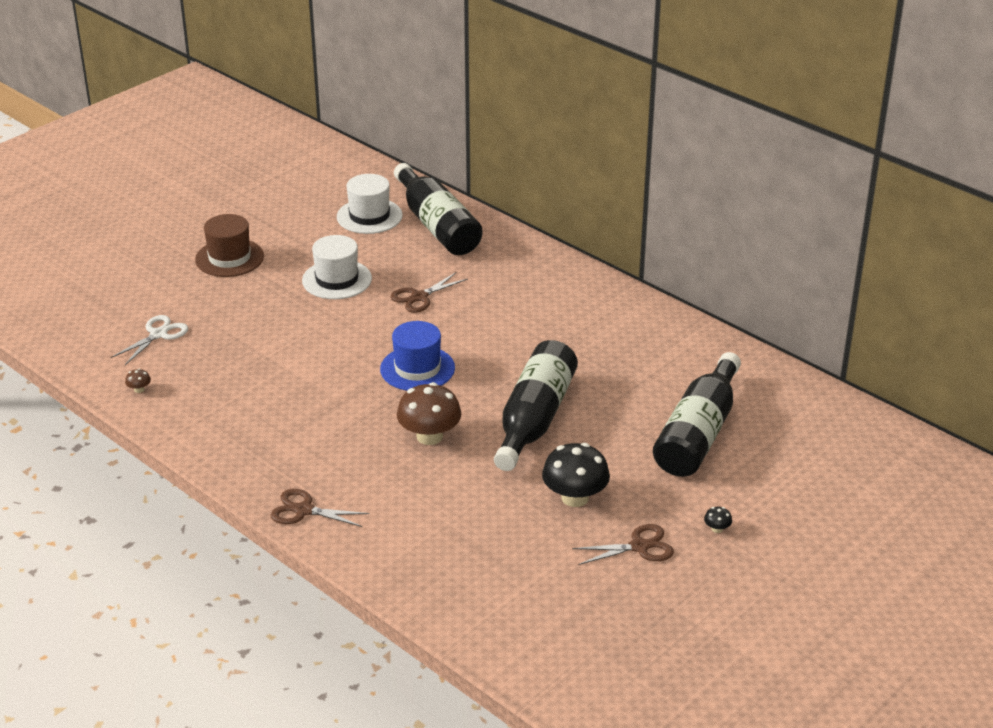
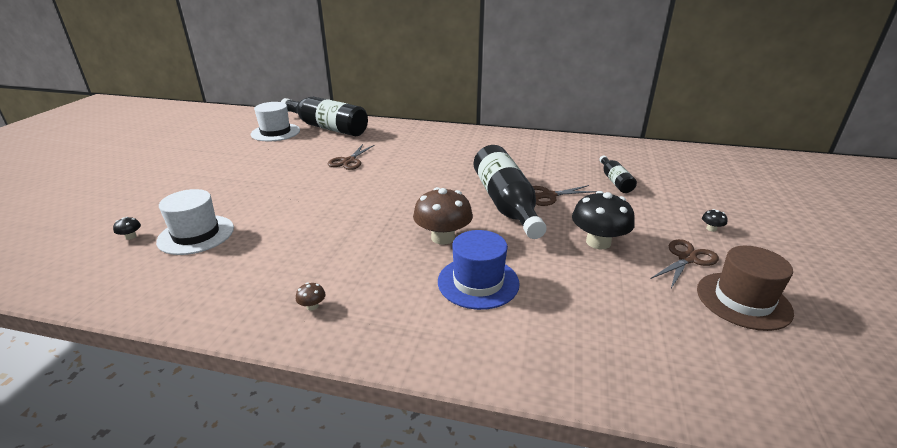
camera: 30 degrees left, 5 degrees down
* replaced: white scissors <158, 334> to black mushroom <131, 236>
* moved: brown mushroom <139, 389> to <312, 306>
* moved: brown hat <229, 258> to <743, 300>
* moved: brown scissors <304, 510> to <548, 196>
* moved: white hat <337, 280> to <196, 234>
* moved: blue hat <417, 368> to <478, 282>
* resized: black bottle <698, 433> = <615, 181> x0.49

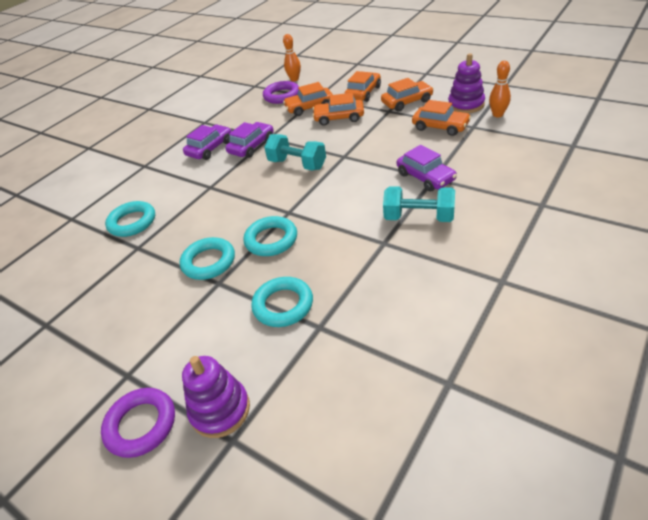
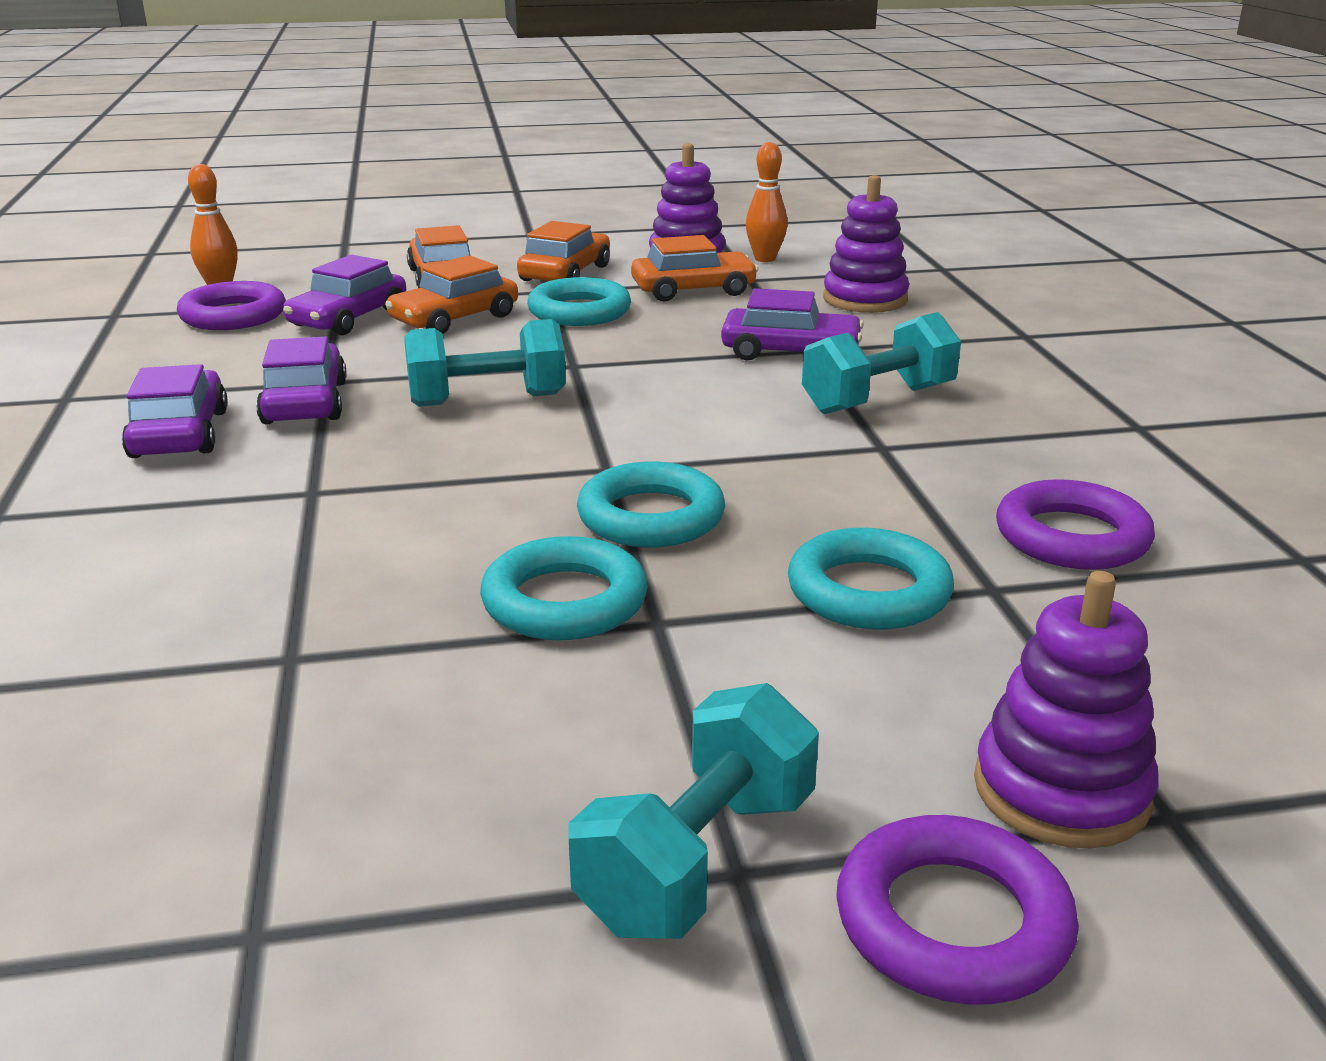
camera: 50 degrees left, 15 degrees down
* moved: turquoise ring <132, 222> to <579, 311>
* recoloured: orange car <309, 107> to purple car <348, 318>
* added: turquoise dumbbell <698, 860>
* added: purple stacking toy <865, 299>
* added: purple ring <1071, 537>

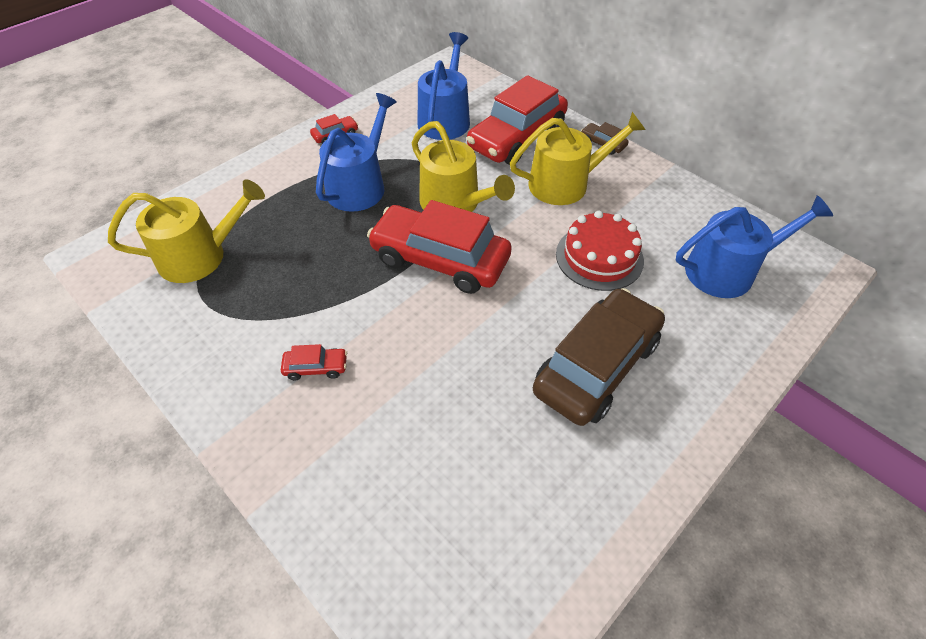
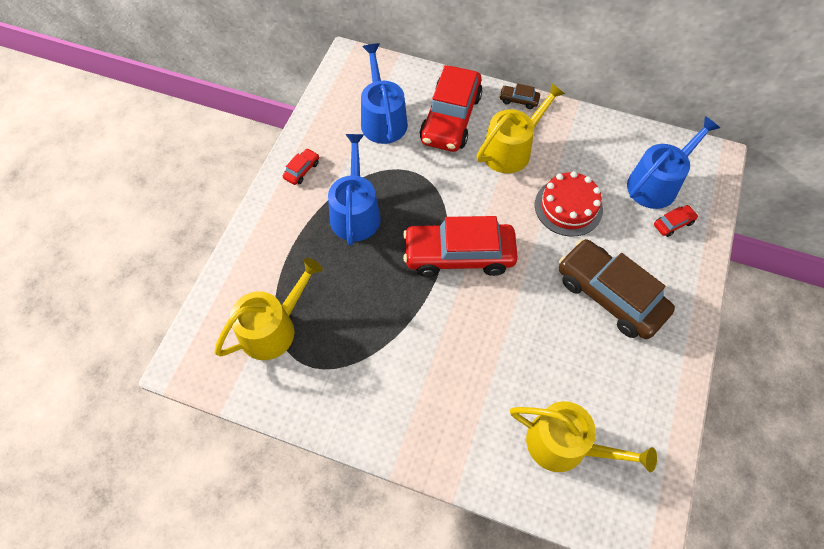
camera: 25 degrees left, 10 degrees up
* moved: red car <316, 367> to <673, 223>
* moved: yellow watering can <455, 203> to <565, 445>
* turned: brown car <596, 366> = <609, 295> 60 degrees counterclockwise

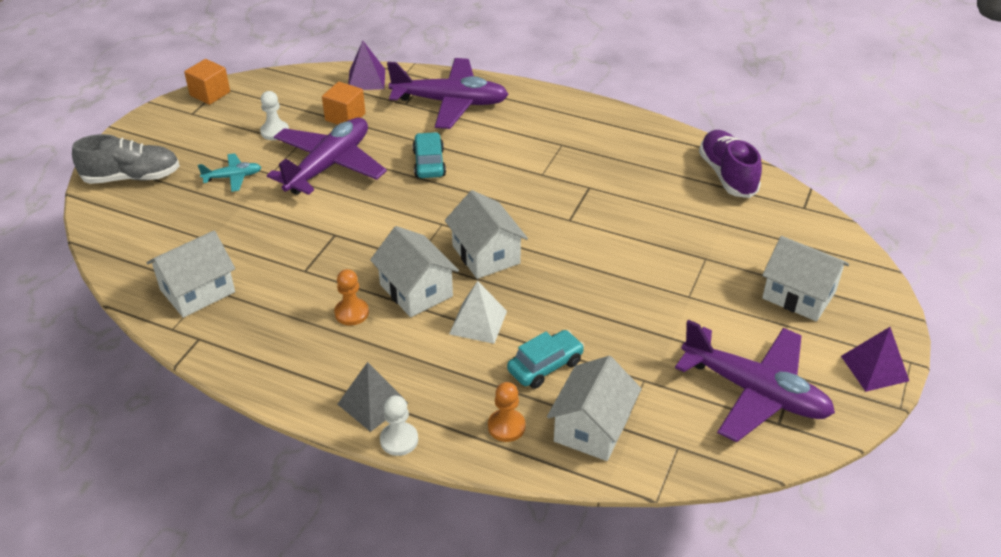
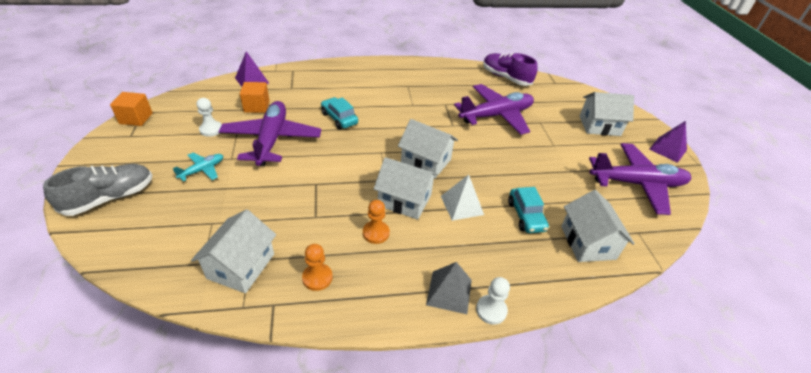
camera: 35 degrees left, 0 degrees up
* moved: purple plane <450, 102> to <496, 116>
* moved: orange pawn <506, 426> to <317, 278>
* turned: turquoise car <545, 366> = <526, 216> 150 degrees clockwise

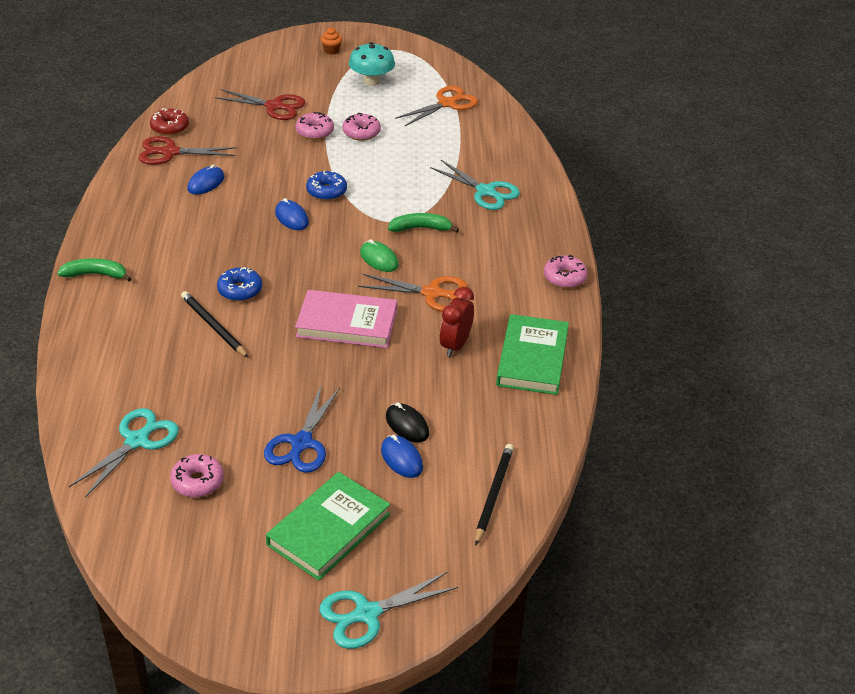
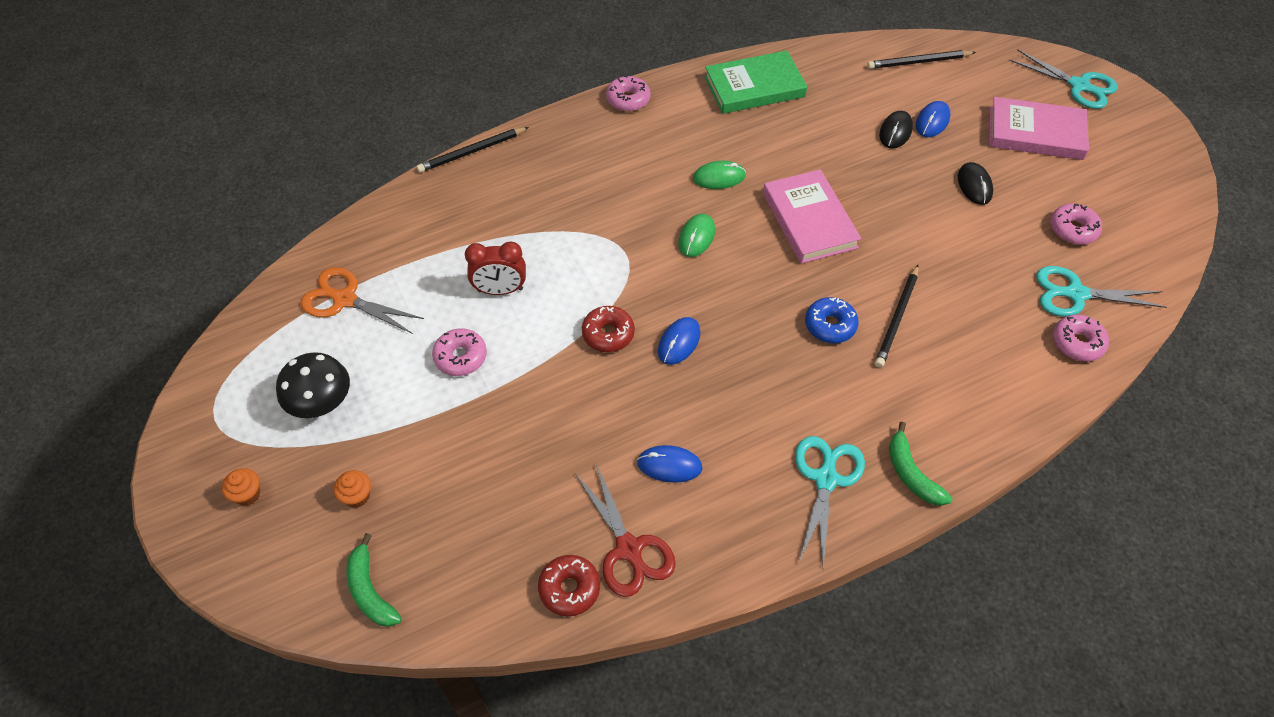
camera: 115 degrees left, 15 degrees up
* removed: red scissors <275, 106>
* replaced: blue scissors <301, 444> to black mouse <974, 185>
* recoloured: green book <328, 529> to pink book <1035, 133>
* moved: pink donut <315, 132> to <1077, 343>
* recoloured: blue donut <326, 191> to red donut <608, 334>
* recoloured: turquoise mushroom <371, 81> to black mushroom <322, 403>
* replaced: orange scissors <433, 293> to green mouse <719, 177>
* moved: green banana <421, 228> to <370, 590>
* moved: turquoise scissors <486, 192> to <826, 478>
* moved: red clock <455, 345> to <500, 290>
* added: orange cupcake <357, 496>
* added: black pencil <472, 152>

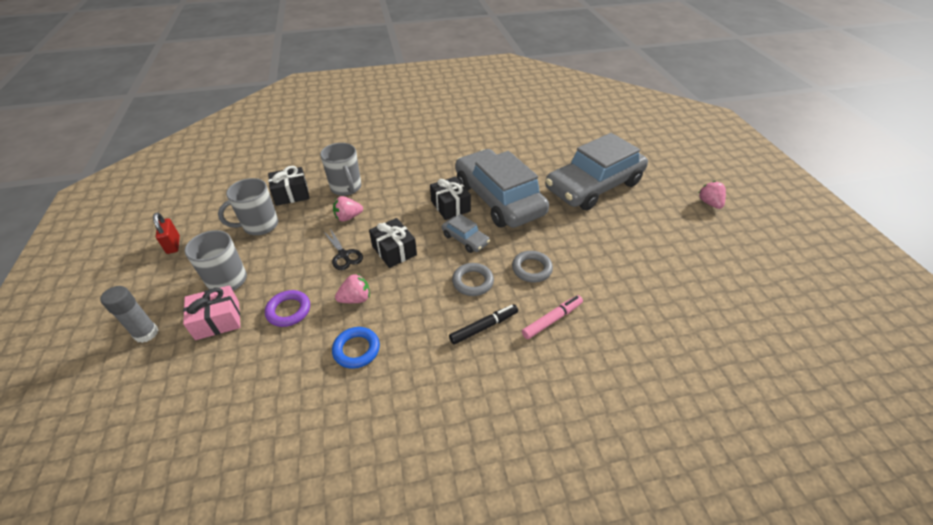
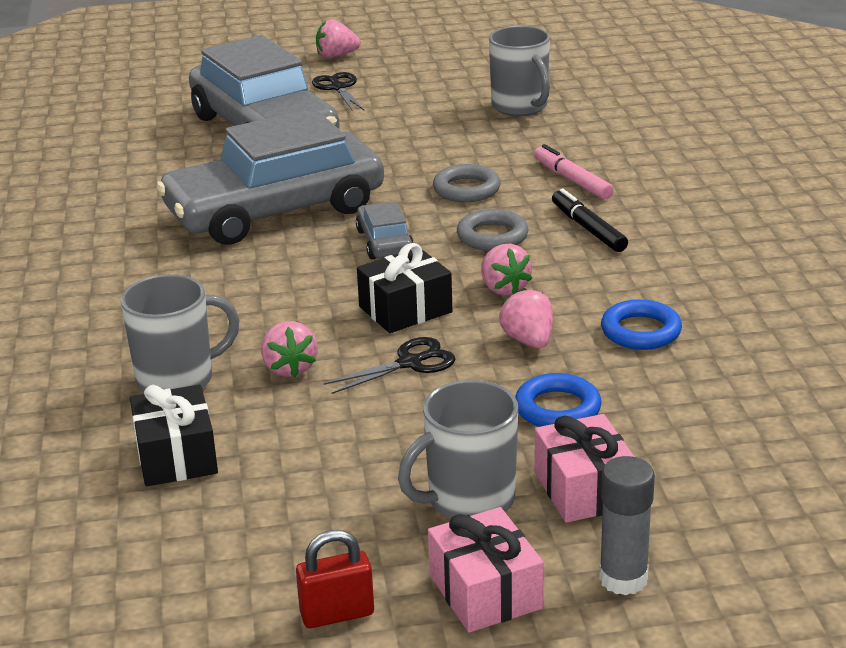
camera: 85 degrees left, 15 degrees down
* moved: grey mug <260, 225> to <520, 107>
* recoloured: purple ring <289, 310> to blue ring <557, 408>
* removed: black gift <450, 206>
* turned: grey car <465, 239> = <385, 242> 60 degrees counterclockwise
* added: black scissors <338, 88>
* added: pink gift <485, 592>
* added: pink strawberry <503, 288>

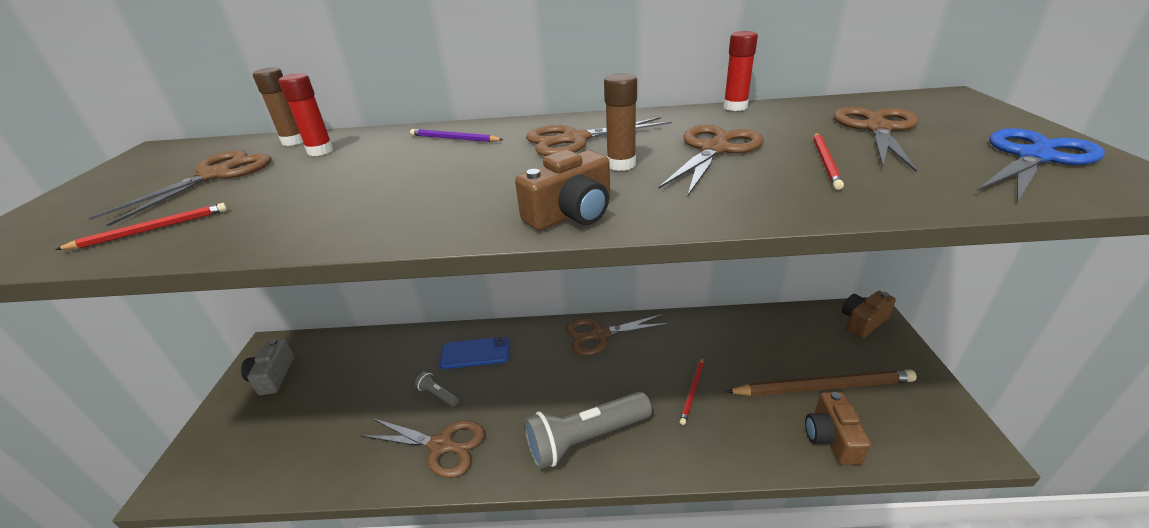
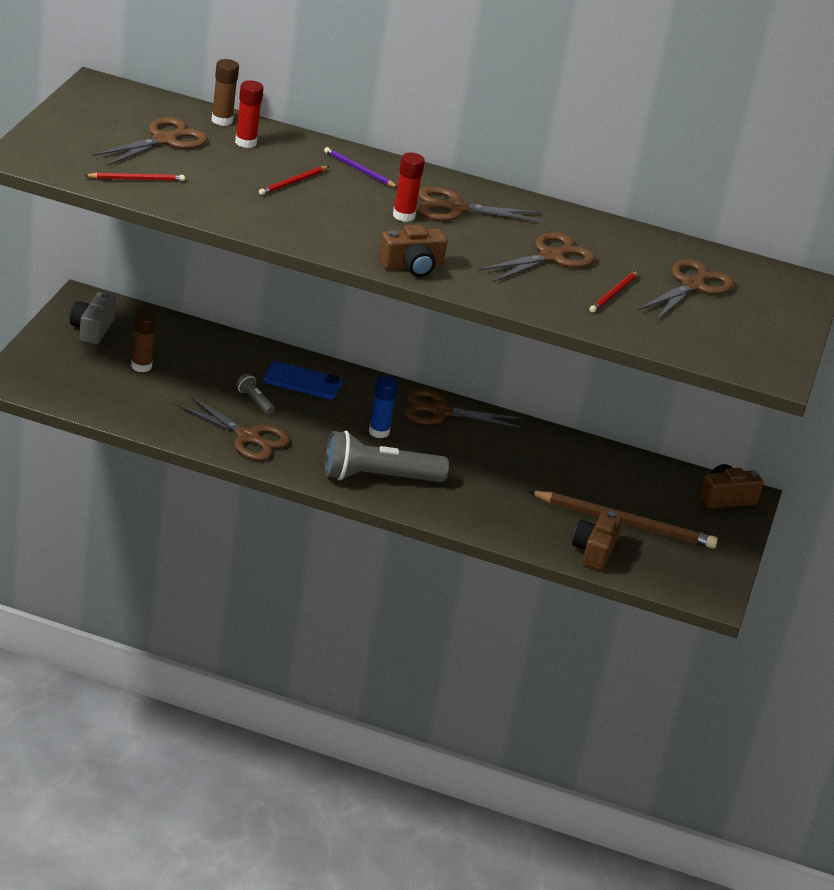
camera: 10 degrees right, 0 degrees up
* moved: brown glue stick <621, 164> to <141, 366>
* moved: red pencil <692, 391> to <293, 182>
* moved: red glue stick <735, 107> to <403, 216>
* removed: blue scissors <1034, 157>
* added: blue glue stick <379, 432>

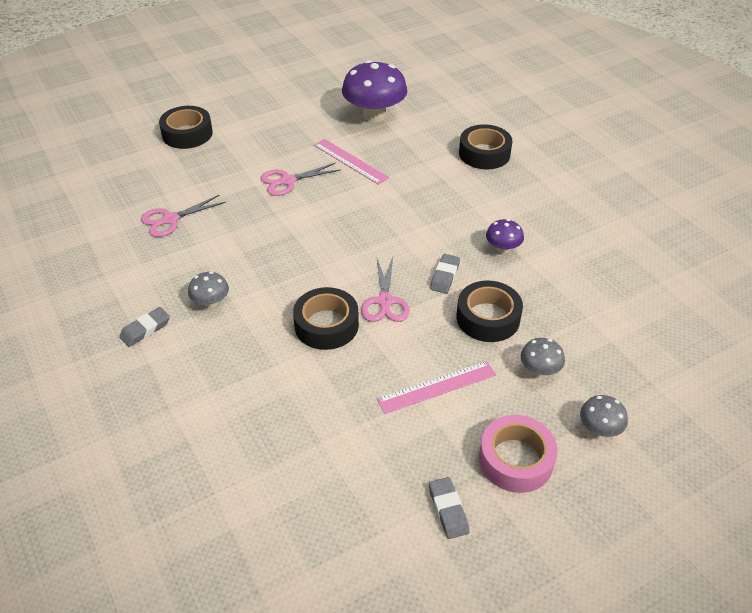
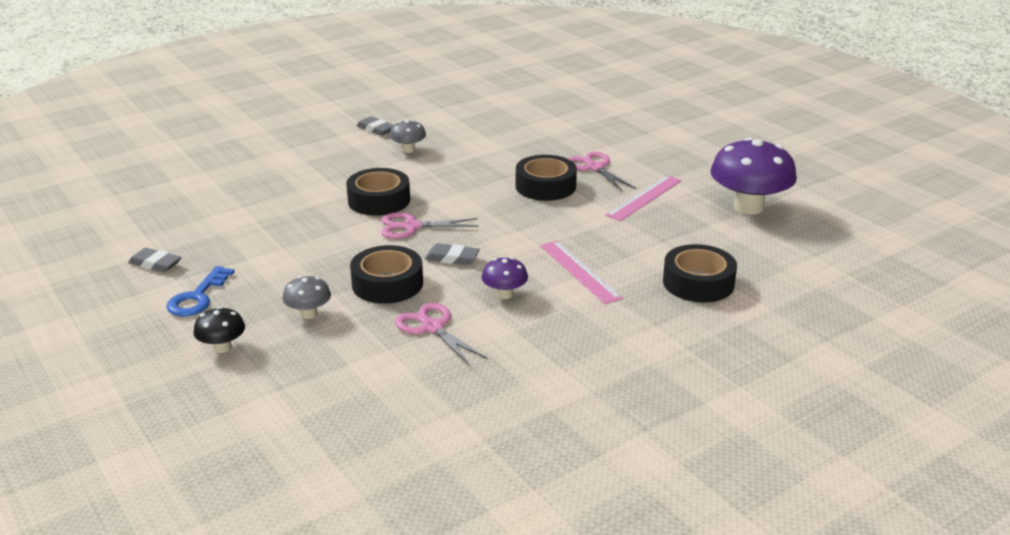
camera: 85 degrees right, 15 degrees down
* moved: pink scissors <170, 219> to <432, 327>
* moved: black tape <187, 134> to <545, 186>
* moved: pink ruler <436, 387> to <580, 271>
* turned: grey eraser <448, 510> = <155, 264> 45 degrees clockwise
* replaced: pink tape <515, 460> to blue key <197, 297>
* recoloured: grey mushroom <599, 429> to black mushroom <222, 347>

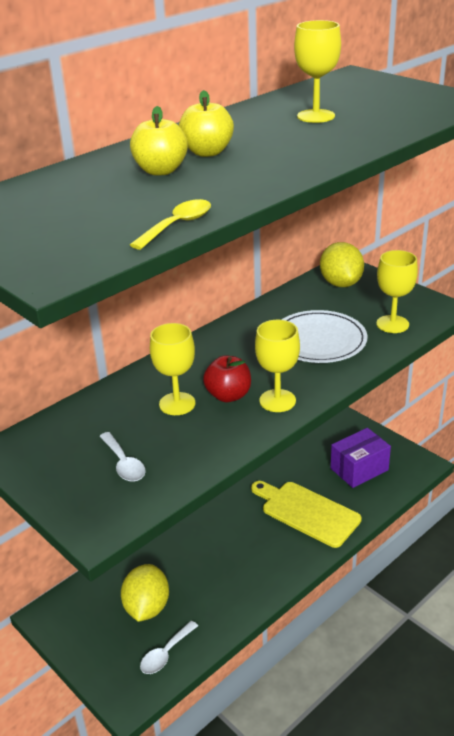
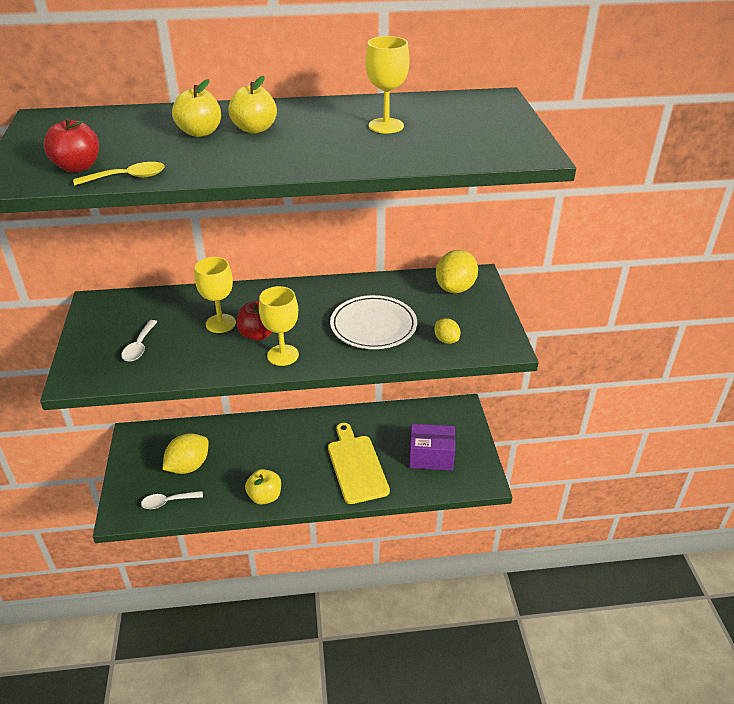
camera: 35 degrees right, 5 degrees up
* replaced: yellow goblet <392, 324> to yellow lemon <446, 340>
* added: red apple <78, 167>
* added: yellow apple <265, 497>

